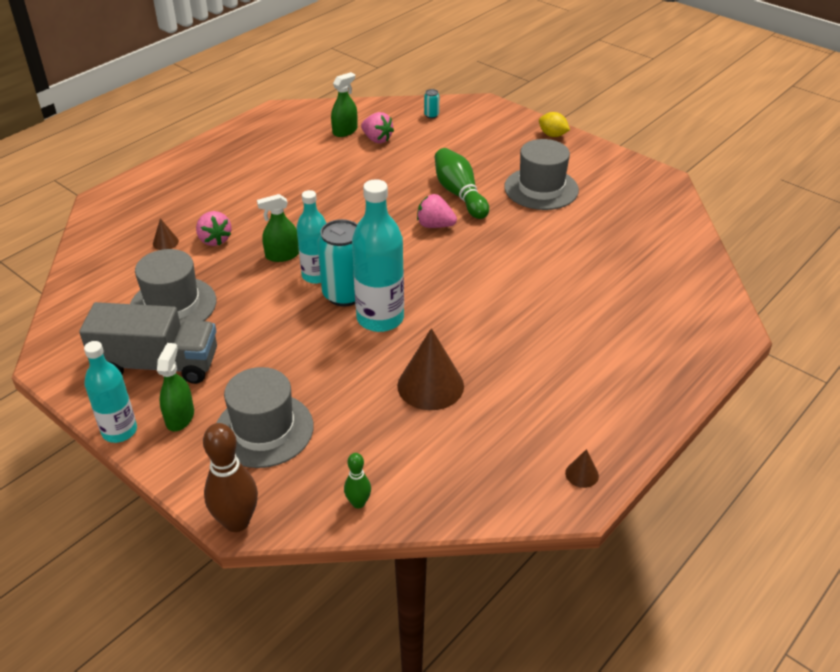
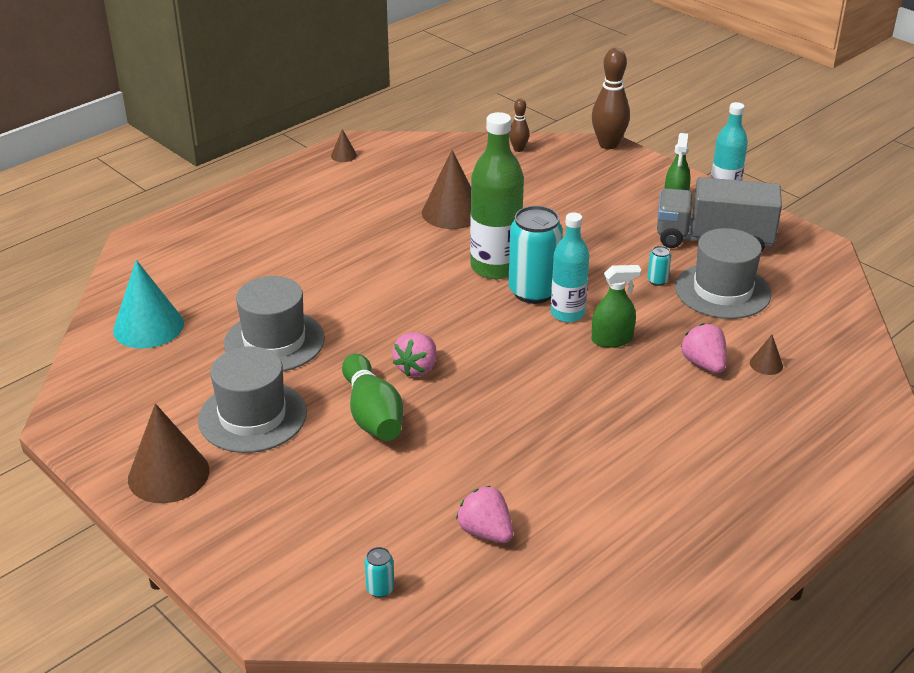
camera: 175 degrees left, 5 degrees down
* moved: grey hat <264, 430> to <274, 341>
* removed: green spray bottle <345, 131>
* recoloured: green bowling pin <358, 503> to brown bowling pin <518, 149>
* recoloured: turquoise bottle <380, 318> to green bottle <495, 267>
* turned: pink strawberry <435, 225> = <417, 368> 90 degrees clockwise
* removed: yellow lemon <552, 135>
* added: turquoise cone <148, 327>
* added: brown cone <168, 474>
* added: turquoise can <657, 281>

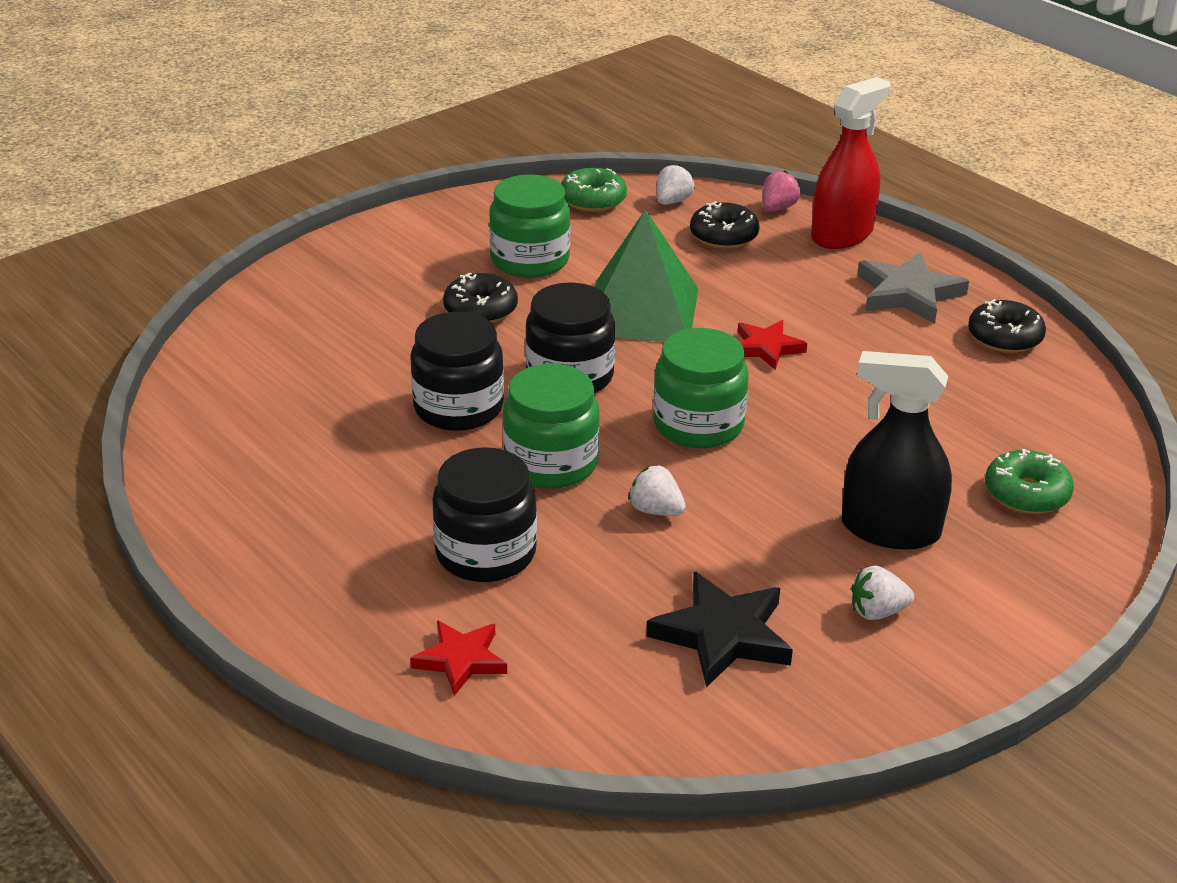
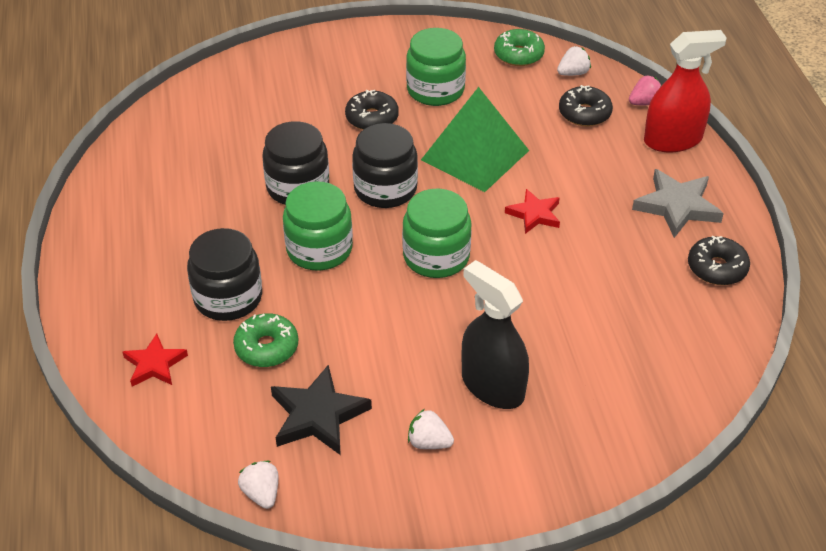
camera: 30 degrees right, 10 degrees up
* moved: white strawberry <656, 510> to <261, 493>
* moved: green donut <1026, 493> to <266, 347>

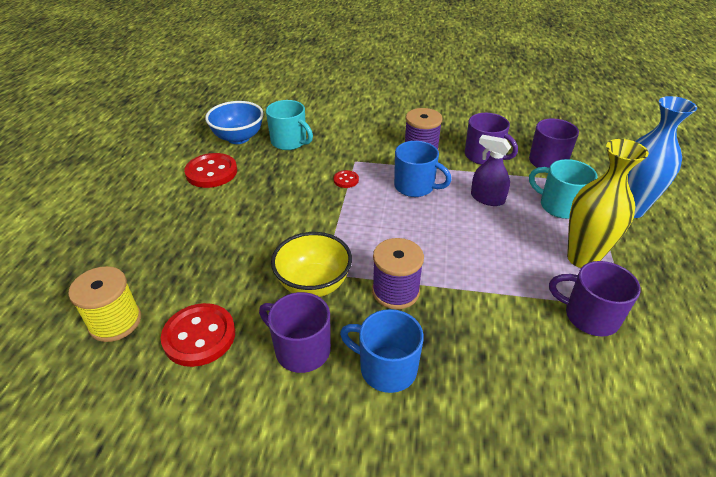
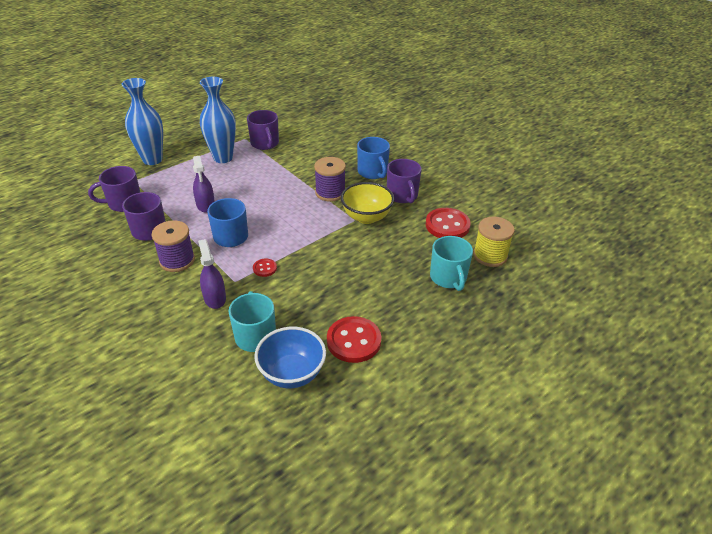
camera: 140 degrees left, 0 degrees up
* moved: turquoise mug <559, 206> to <448, 278>
* recoloured: yellow vase <582, 258> to blue vase <223, 158>
* added: purple spray bottle <215, 298>

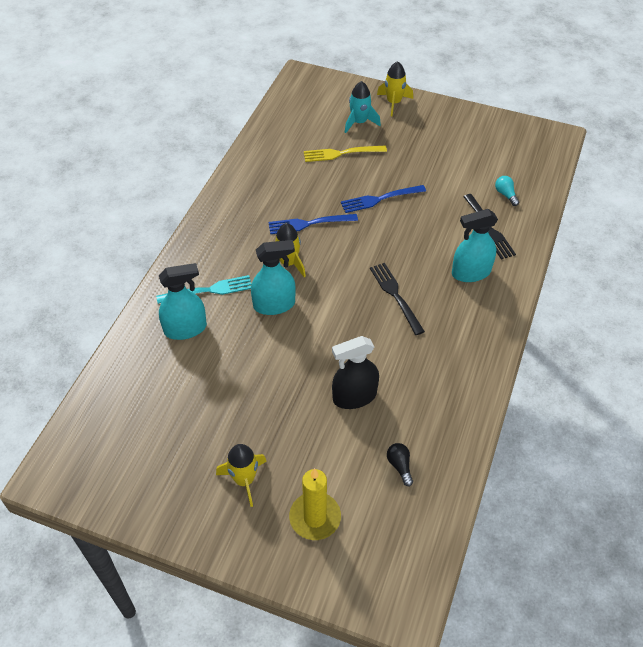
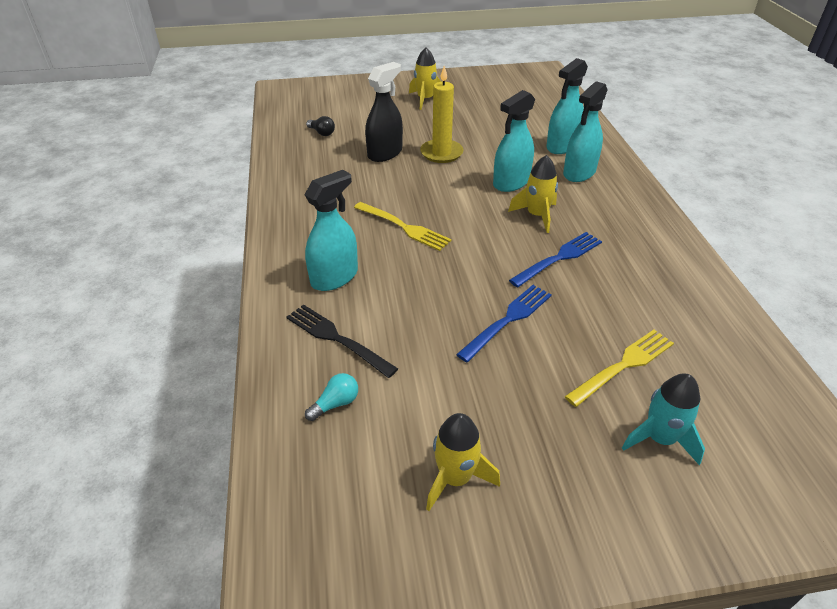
camera: 150 degrees right, 10 degrees down
* replaced: turquoise fork <208, 290> to turquoise spray bottle <579, 173>
* moved: yellow candle <315, 517> to <441, 153>
* recoloured: black fork <395, 296> to yellow fork <404, 227>
* moved: yellow rocket <393, 103> to <455, 478>
* turned: turquoise light bulb <505, 194> = <335, 404> 75 degrees counterclockwise

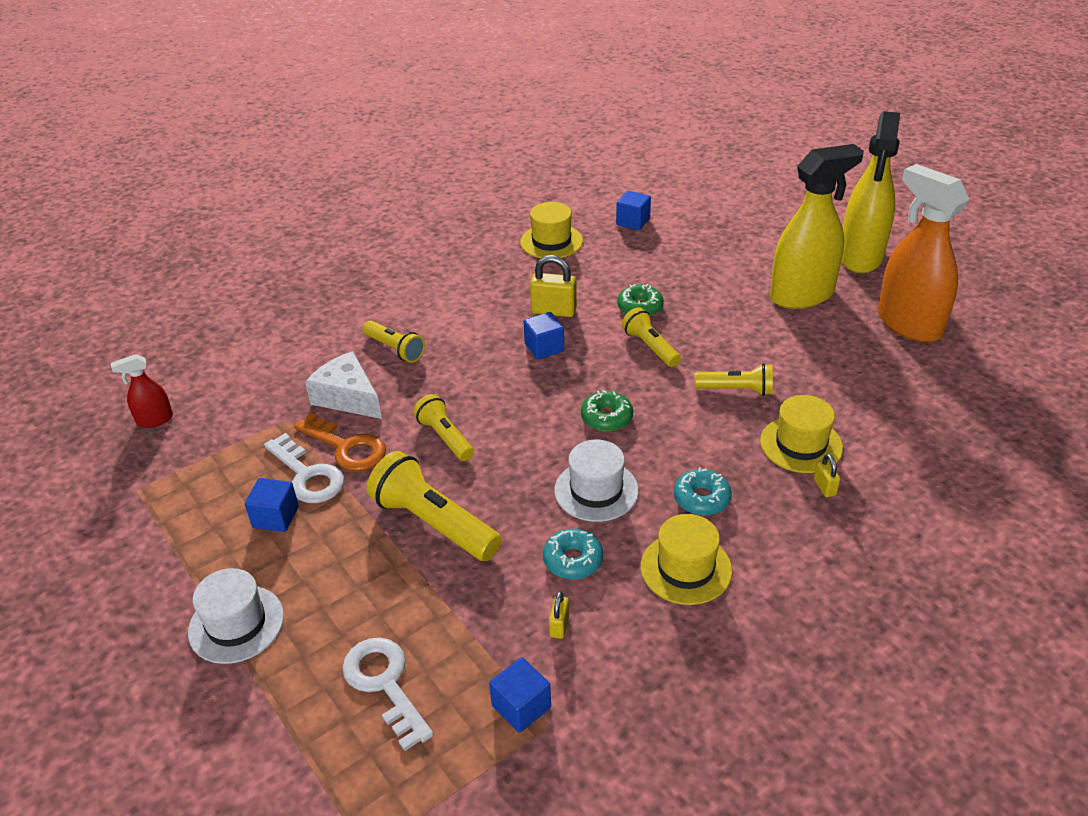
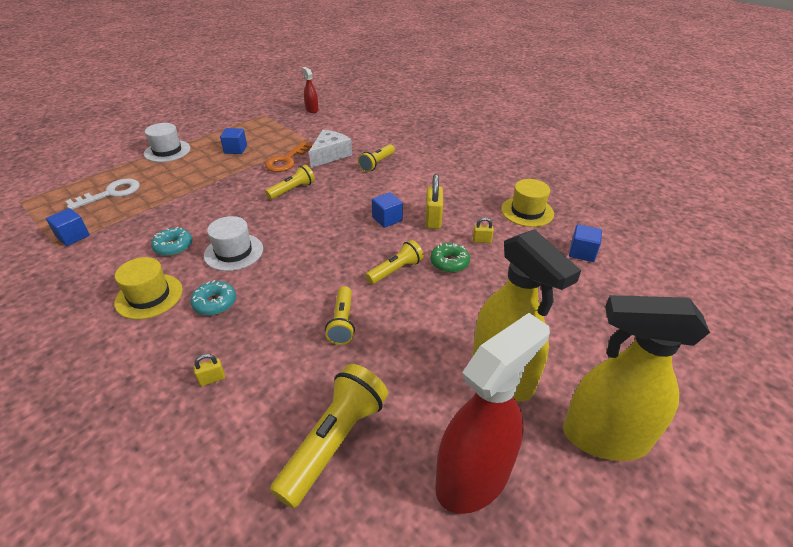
camera: 80 degrees right, 0 degrees up
* removed: white key <307, 475>
* moved: yellow flashlight <434, 523> to <334, 441>
* moved: yellow padlock <559, 626> to <482, 240>
* removed: green donut <606, 417>
* removed: yellow hat <801, 444>
* recoloured: orange spray bottle <908, 324> to red spray bottle <473, 477>

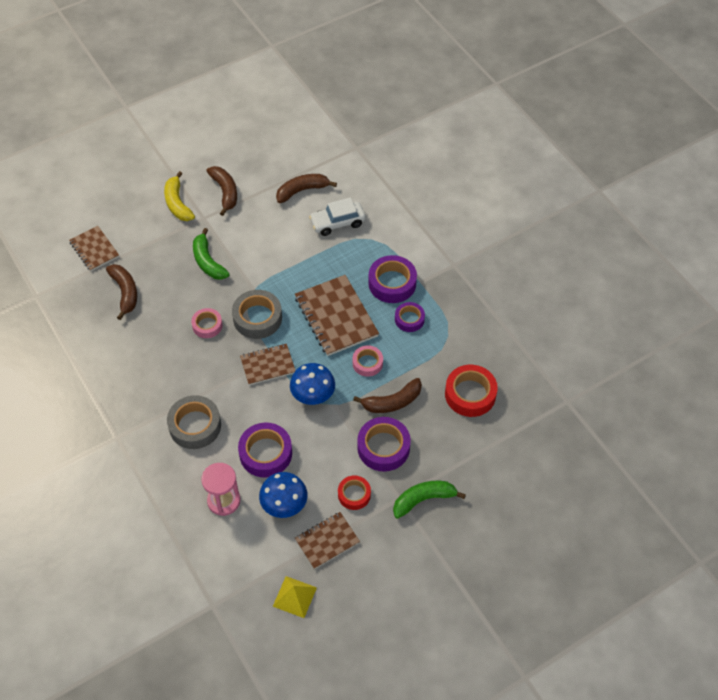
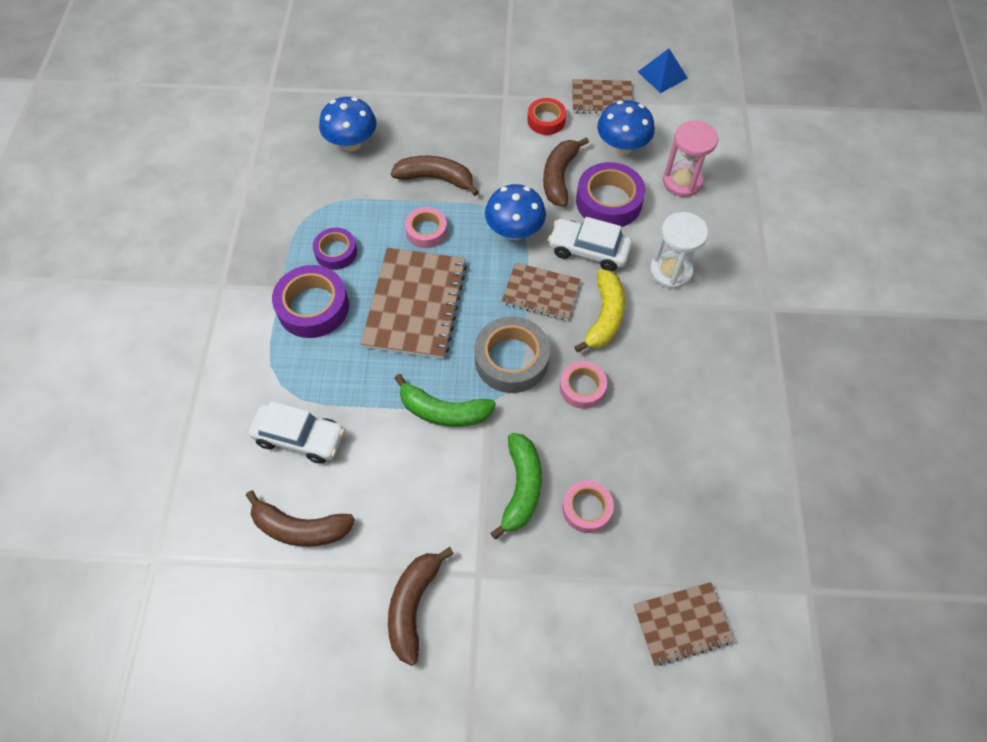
camera: 145 degrees left, 5 degrees up
* turned: brown notebook <94, 249> = <682, 623> 75 degrees clockwise
* moved: brown banana <125, 292> to <559, 177>
* moved: yellow banana <177, 203> to <604, 316>
* replaced: grey tape <195, 426> to white hourglass <670, 271>
* recoloured: yellow pyramid <294, 597> to blue pyramid <662, 75>
* removed: purple tape <383, 447>
* moved: green banana <423, 499> to <443, 411>
* replaced: red tape <470, 394> to blue mushroom <352, 143>
* added: white car <588, 250>
* added: pink tape <586, 508>

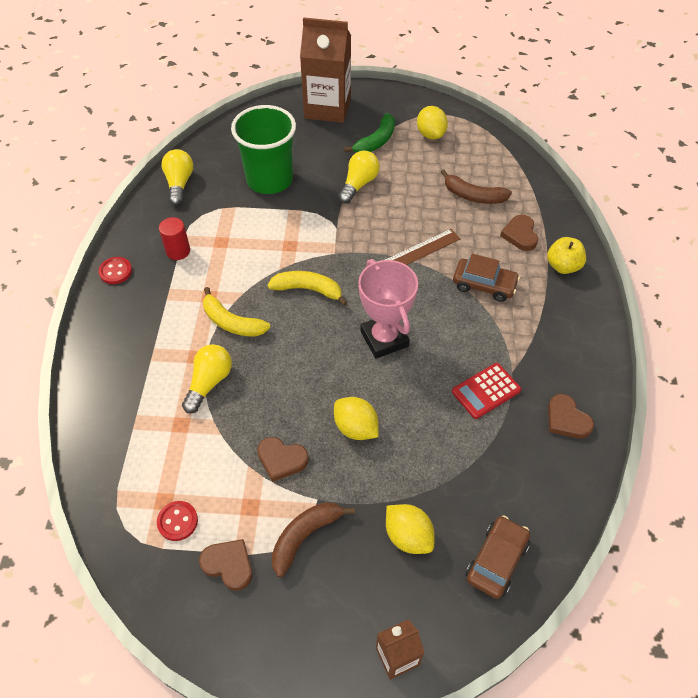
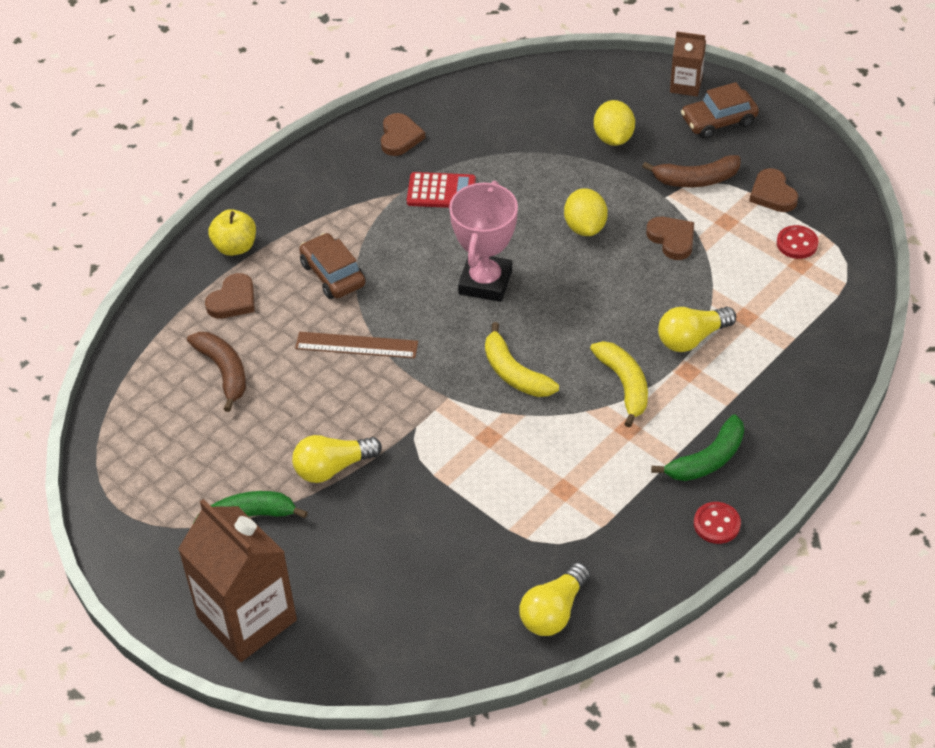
camera: 140 degrees left, 5 degrees down
* removed: red cylinder <178, 251>
* removed: green cup <269, 180>
* removed: yellow lemon <430, 134>
* moved: brown car <496, 560> to <718, 121>
* added: green banana <707, 460>

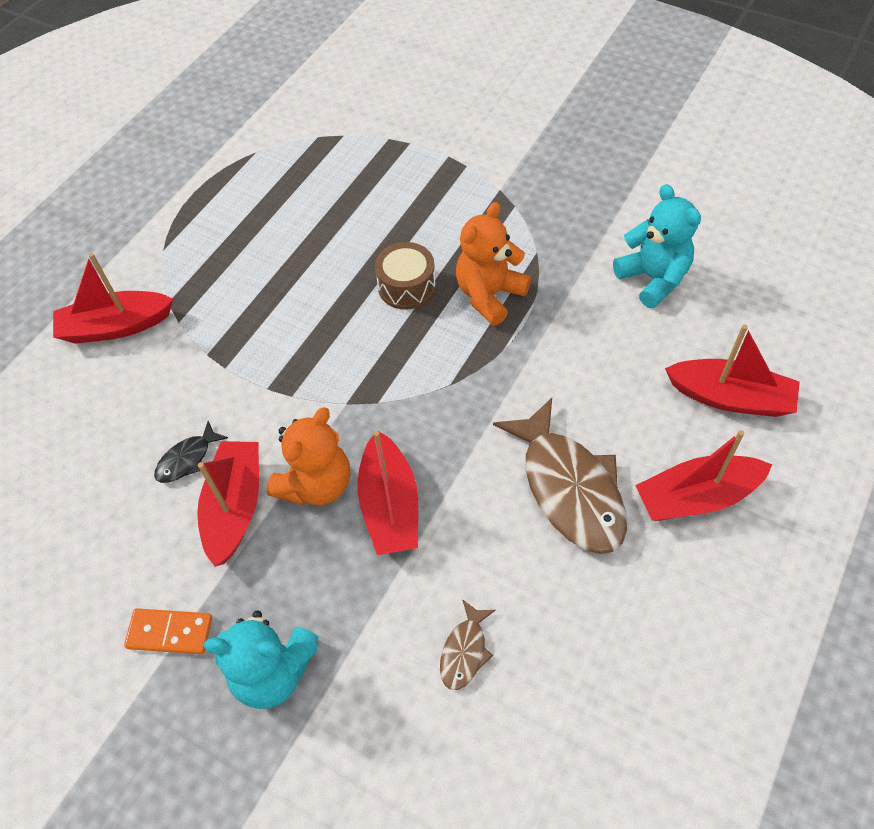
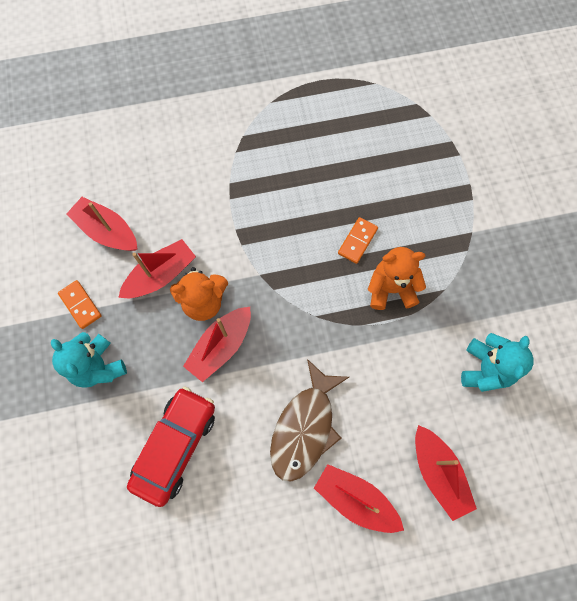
camera: 45 degrees right, 15 degrees up
* moved: red boat <116, 327> to <107, 231>
* removed: black fish <187, 459>
* replaced: brown drum <406, 286> to orange domino <357, 241>
* replaced: brown fish <465, 651> to red car <175, 446>

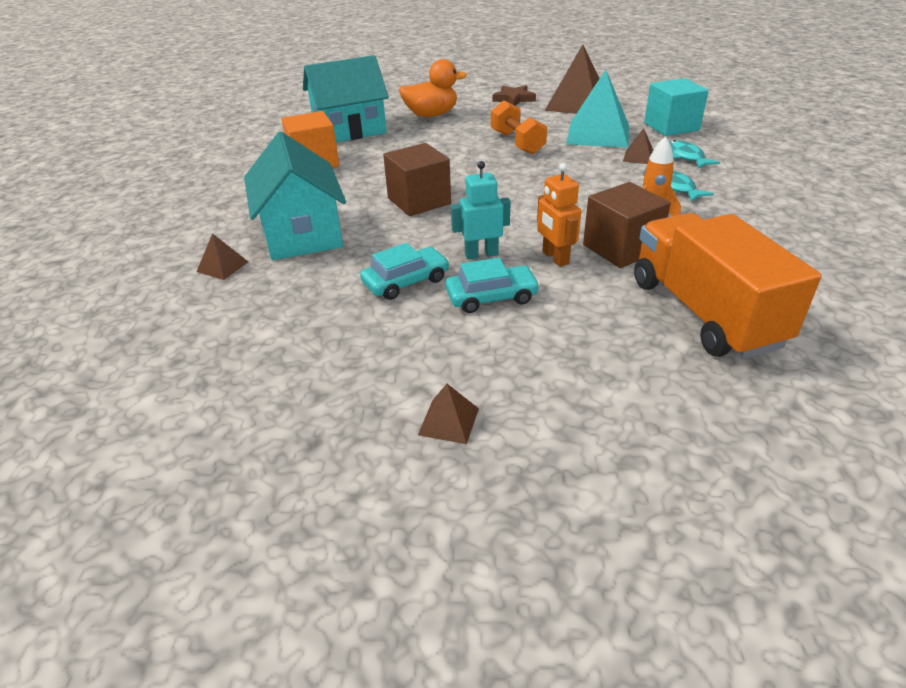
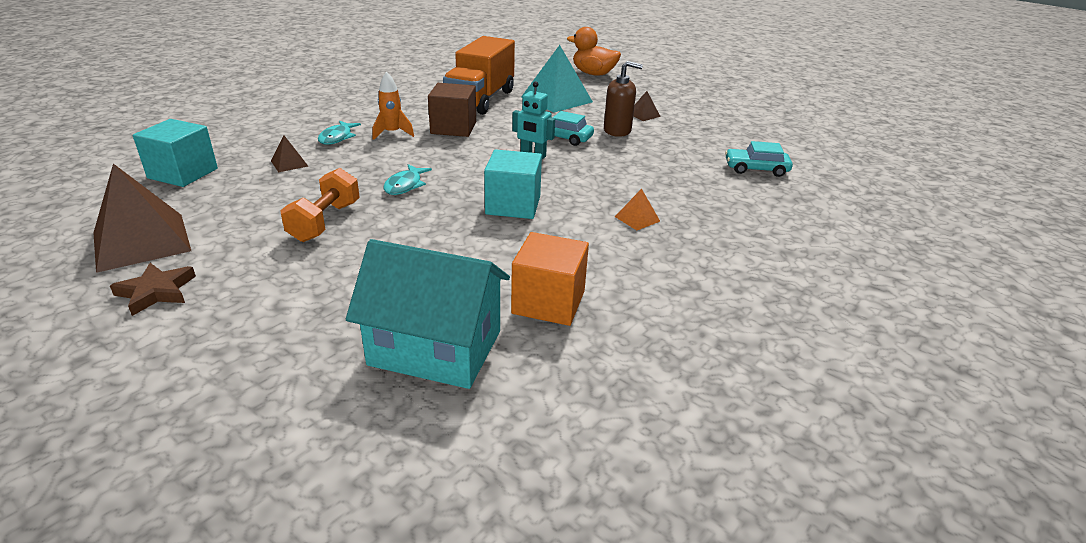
camera: 145 degrees left, 5 degrees down
* removed: brown pyramid <222, 266>
* replaced: turquoise house <302, 234> to orange pyramid <637, 219>
* moved: turquoise car <406, 281> to <756, 169>
* recoloured: brown cube <419, 201> to turquoise cube <513, 205>
* moved: orange duck <431, 115> to <593, 74>
* removed: orange robot <555, 258>
* moved: turquoise pyramid <598, 134> to <557, 99>
* moved: turquoise fish <686, 157> to <405, 185>
* added: brown soap dispenser <617, 131>

